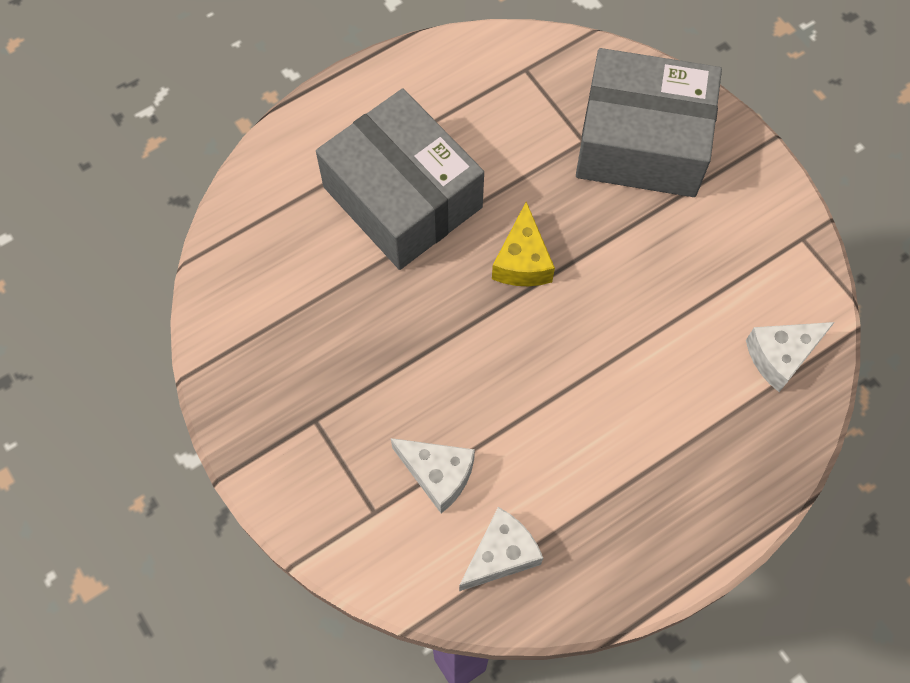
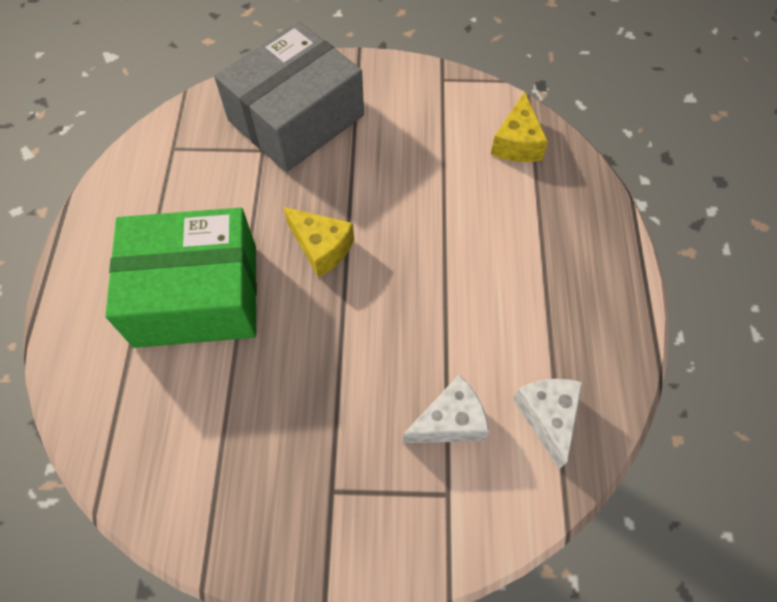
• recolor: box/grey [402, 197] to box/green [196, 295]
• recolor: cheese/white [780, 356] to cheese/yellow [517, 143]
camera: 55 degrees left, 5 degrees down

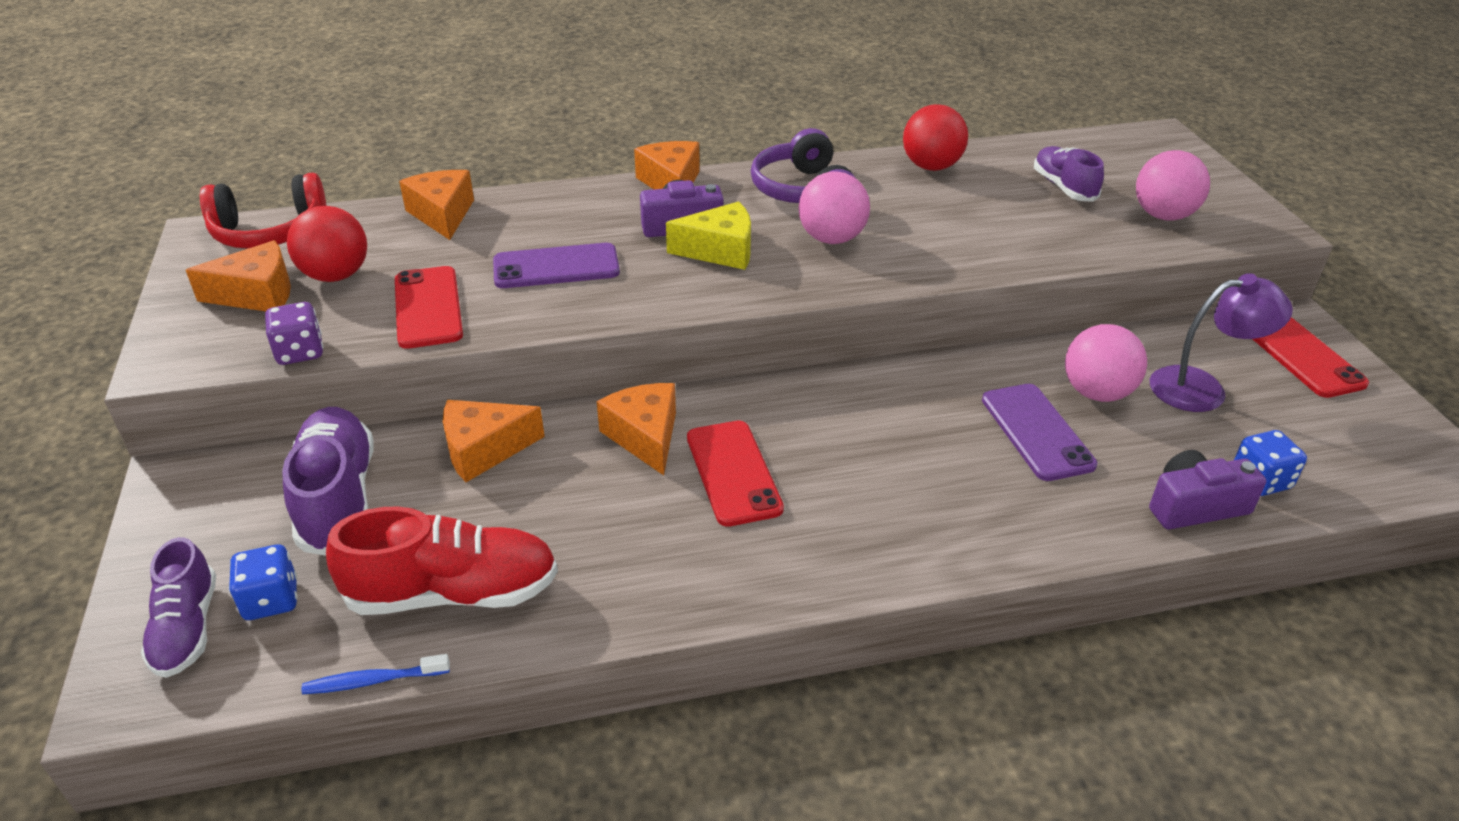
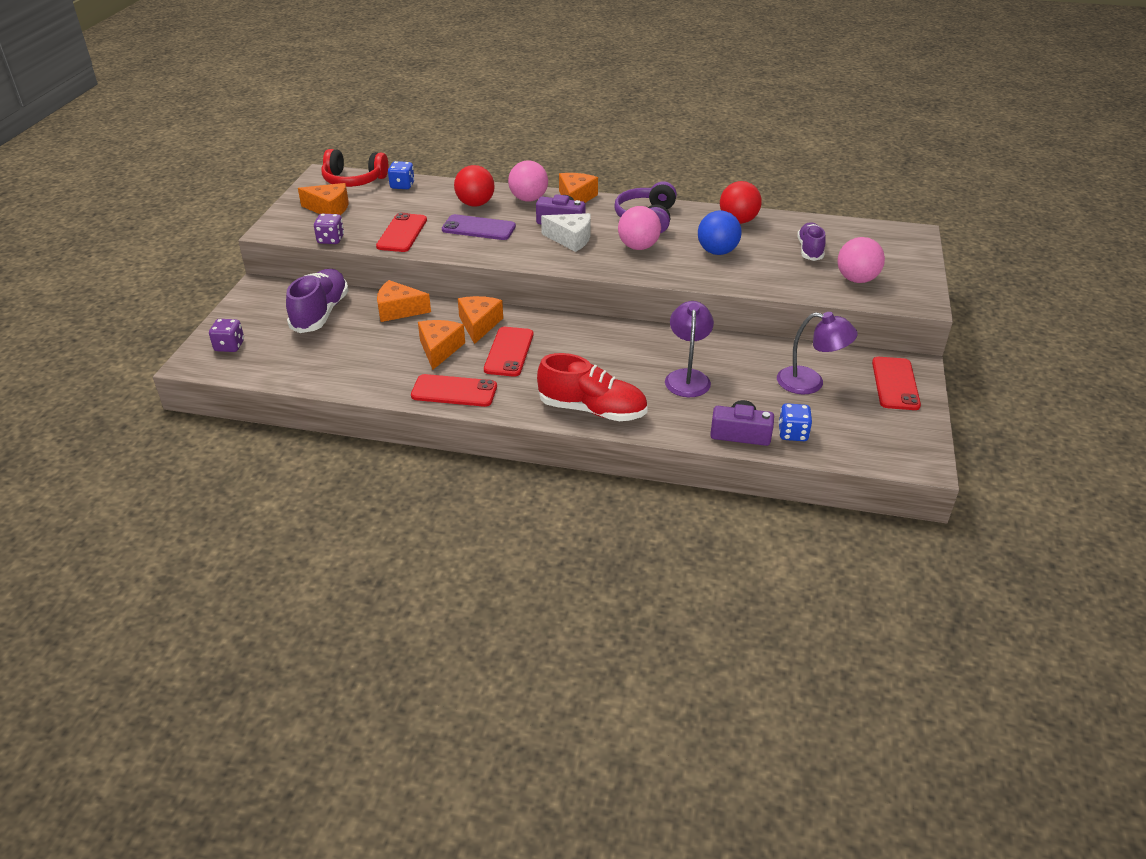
• move: cheese/orange [442, 214] to [439, 349]
• recolor: cheese/yellow [720, 251] to cheese/white [571, 239]
• move: ball/red [336, 275] to [475, 204]
• move: ball/pink [1096, 393] to [528, 199]
• replace: phone/purple [1036, 432] to lamp/purple [687, 377]
• move: shoe/red [453, 593] to [592, 410]
• replace: shoe/purple [187, 628] to dice/purple [229, 346]
• move: dice/blue [271, 600] to [402, 185]
• delete: toothbrush/blue [373, 681]
• insert: ball/blue [717, 252]
• insert: phone/red [454, 391]
camera: 25 degrees right, 0 degrees up

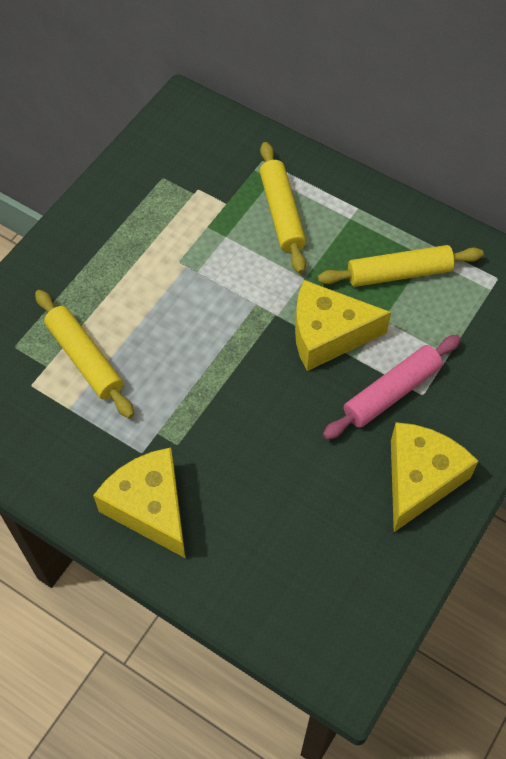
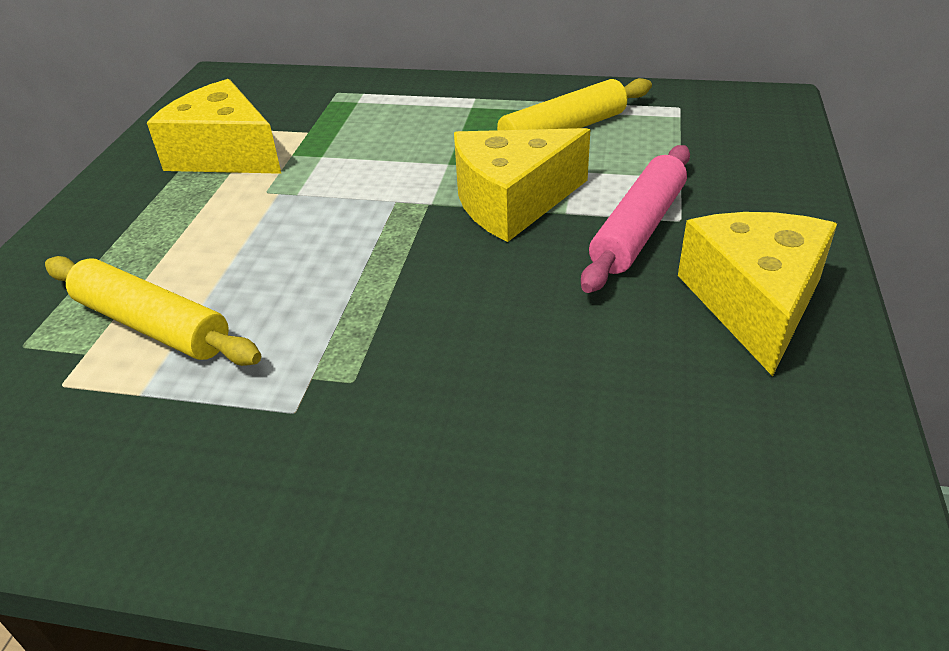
• delete: rolling pin/yellow [282, 213]
• move: cheese/yellow [150, 507] to [225, 154]
camera: 20 degrees left, 20 degrees down

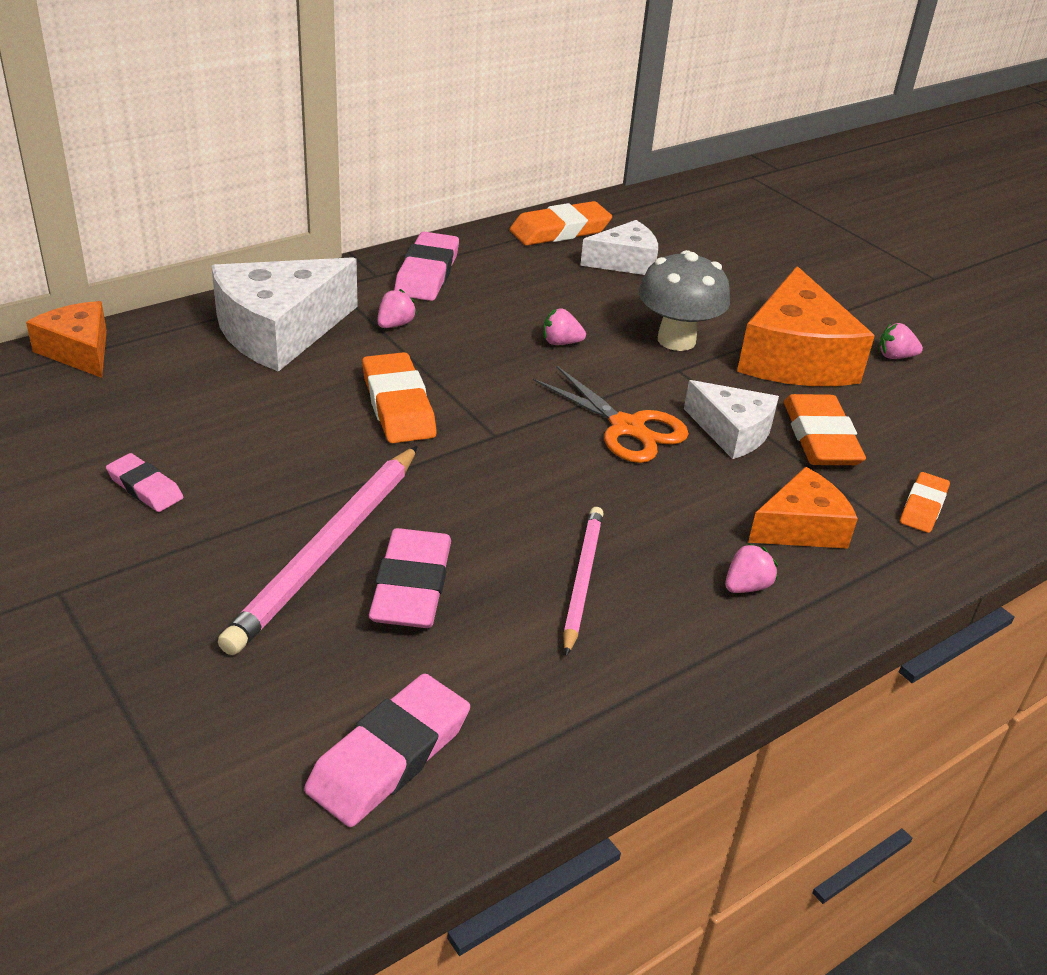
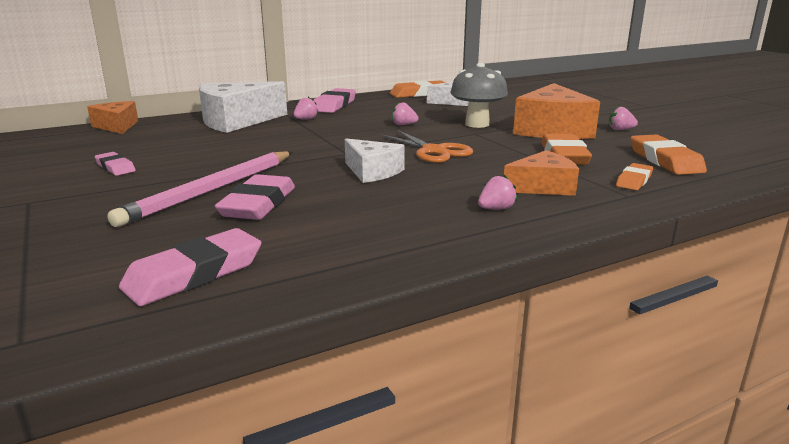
• move: eraser/orange [398, 405] to [665, 160]
• move: cheese/white [732, 432] to [372, 172]
• delete: pencil/pink [582, 580]
camera: 10 degrees right, 15 degrees down

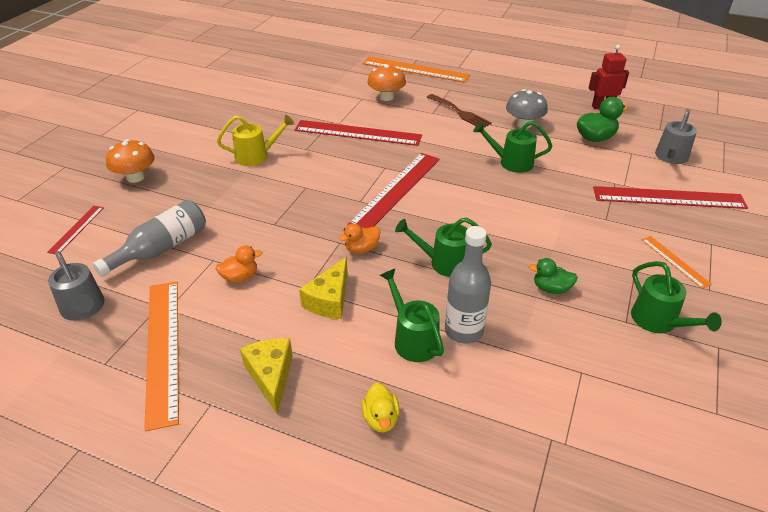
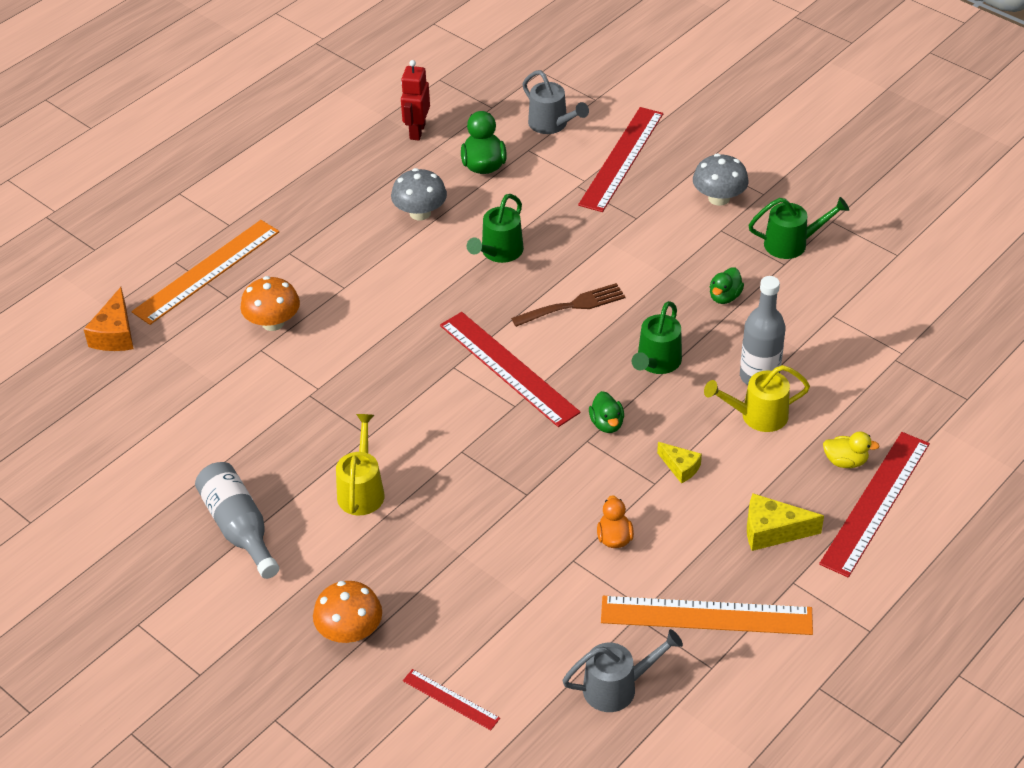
• move: fork/brown [460, 112] to [573, 305]
• move: ruler/red [358, 133] to [875, 502]
• move: bottle/grey [161, 248] to [239, 528]
• recolor: duck/orange [361, 249] to duck/green [607, 424]
• replace: ruler/orange [675, 261] to mushroom/grey [719, 198]
• resize: cheese/yellow [329, 300] = [680, 467] x0.64
• recolor: watering can/green [412, 338] to watering can/yellow [757, 416]
• insert: cheese/orange [115, 334]
camera: 70 degrees left, 5 degrees up

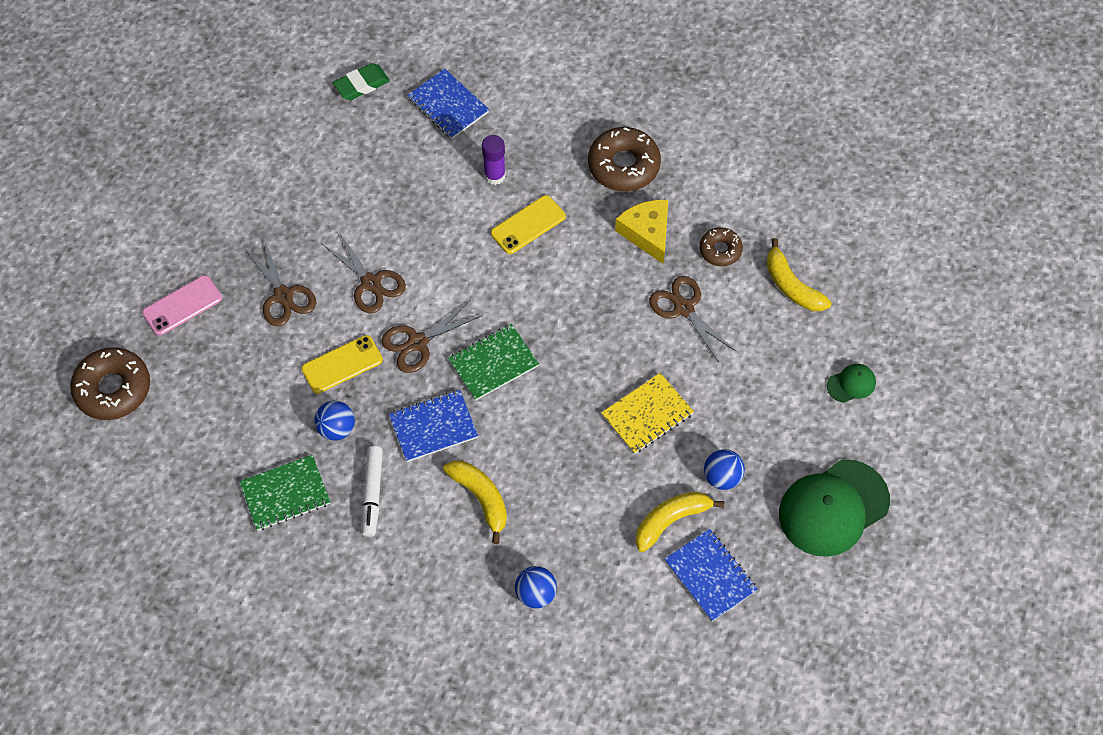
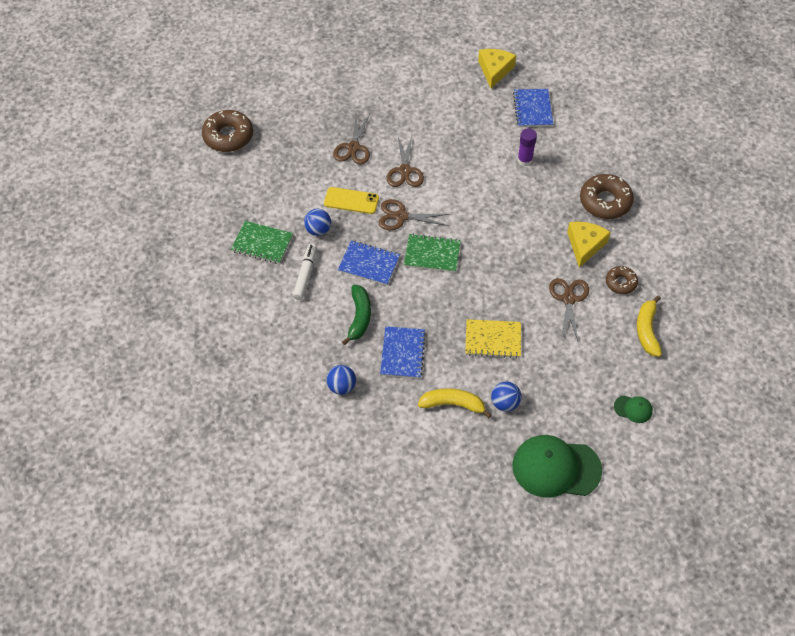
• replace: eraser/green [361, 84] to cheese/yellow [494, 70]
• delete: phone/yellow [528, 225]
• delete: phone/pink [182, 305]
• rotate: marker/white [372, 494] = [305, 274] 150 degrees clockwise
• recolor: banana/yellow [481, 498] to banana/green [359, 317]
• move: notebook/blue [710, 576] to [402, 353]
camera: 40 degrees right, 5 degrees down

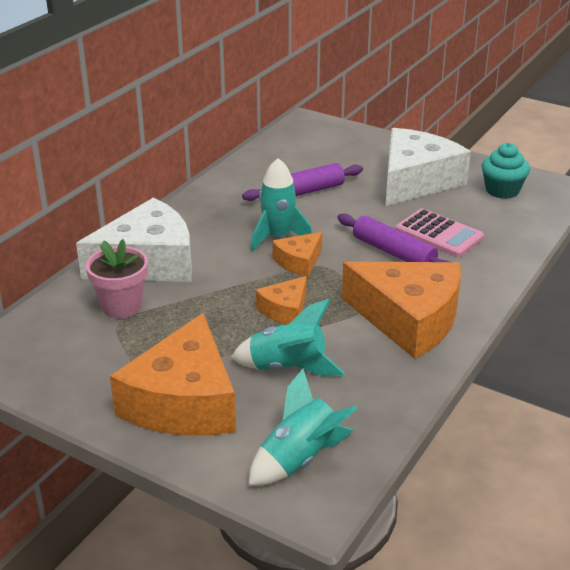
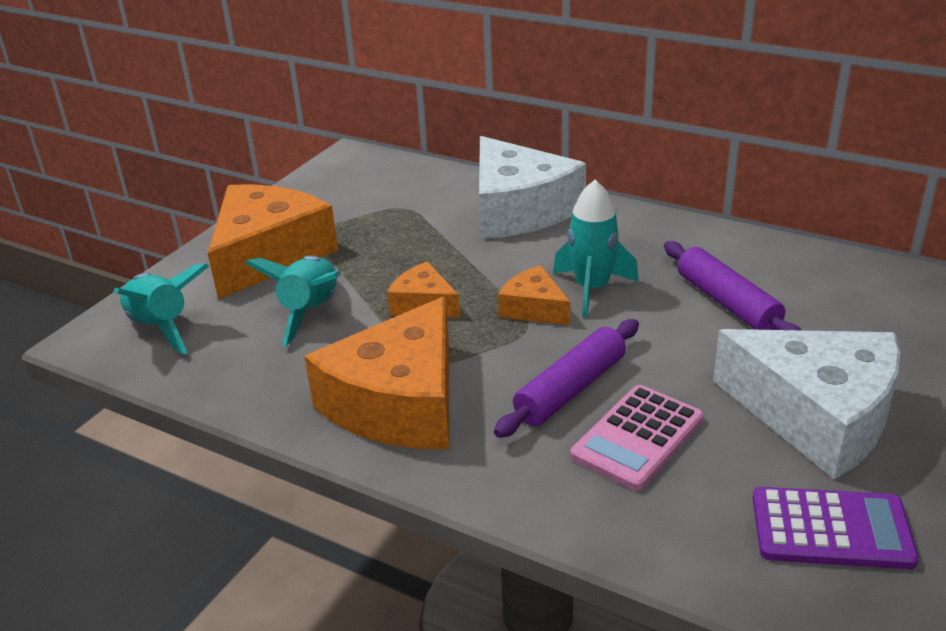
• replace: cupcake/turquoise [502, 190] to calculator/purple [831, 529]
• delete: flower pot/pink [121, 306]
• rotate: cheese/orange [183, 401] = [268, 255] 105 degrees clockwise
camera: 90 degrees right, 0 degrees up

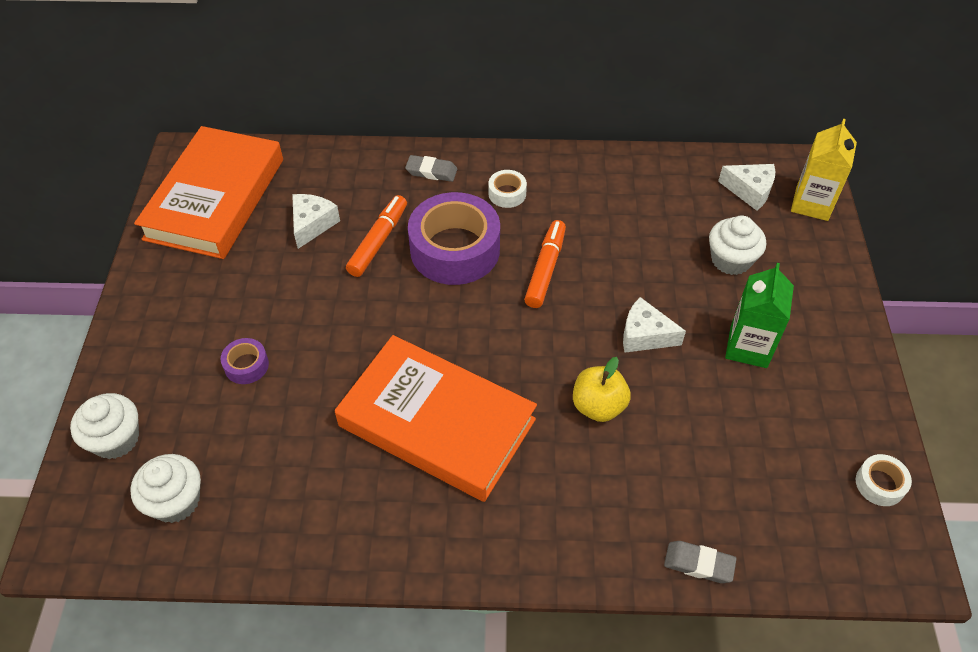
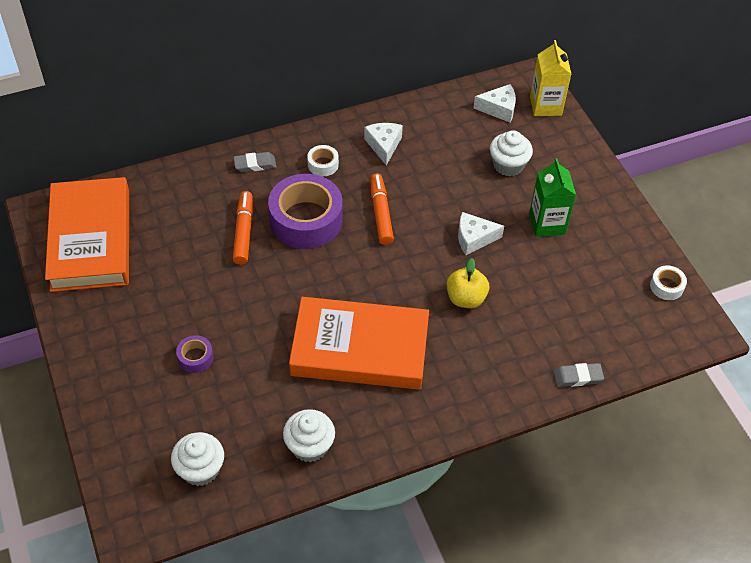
• move: cheese/white [312, 224] to [383, 145]
• move: cupcake/white [116, 439] to [309, 446]
camera: 25 degrees left, 0 degrees up

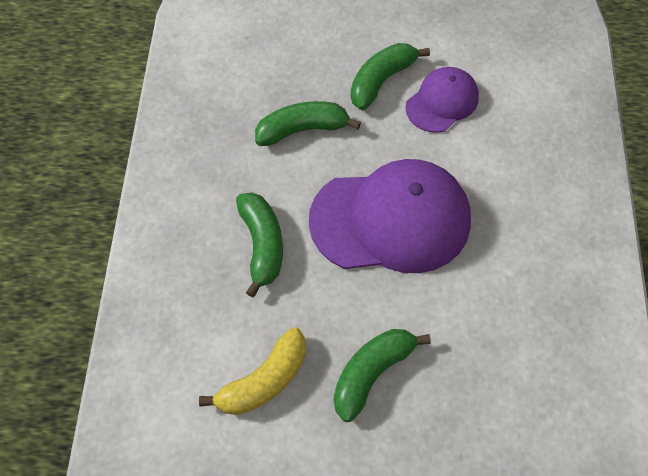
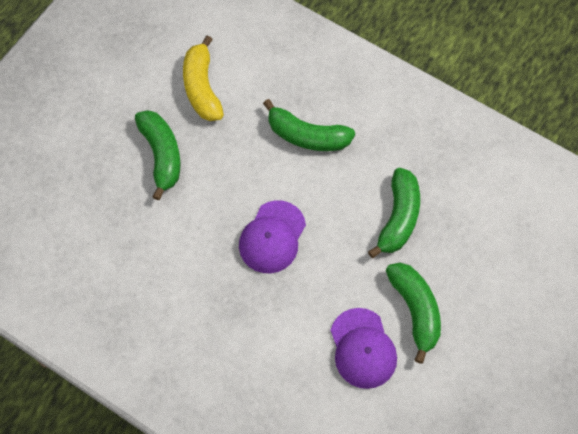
• resize: cap/purple [391, 220] = [272, 237] x0.54
camera: 120 degrees right, 5 degrees up

